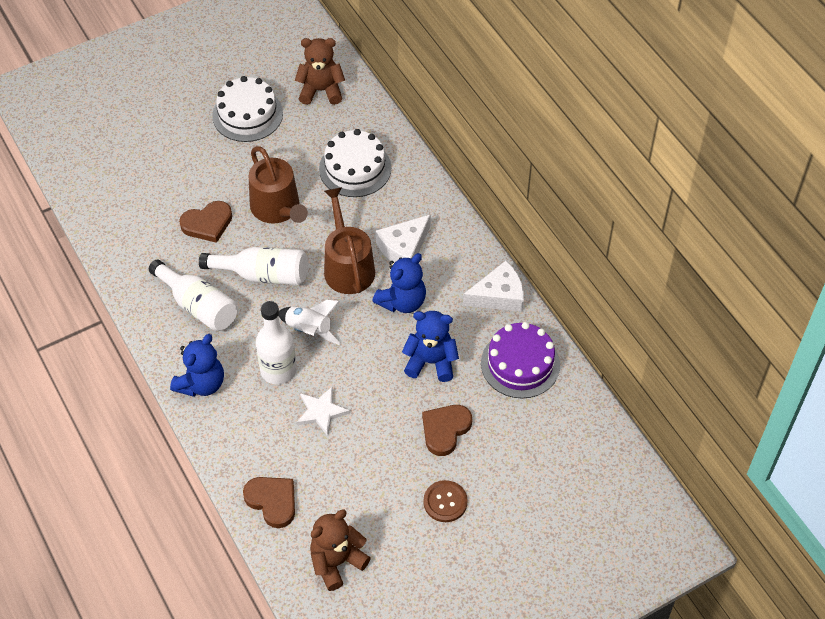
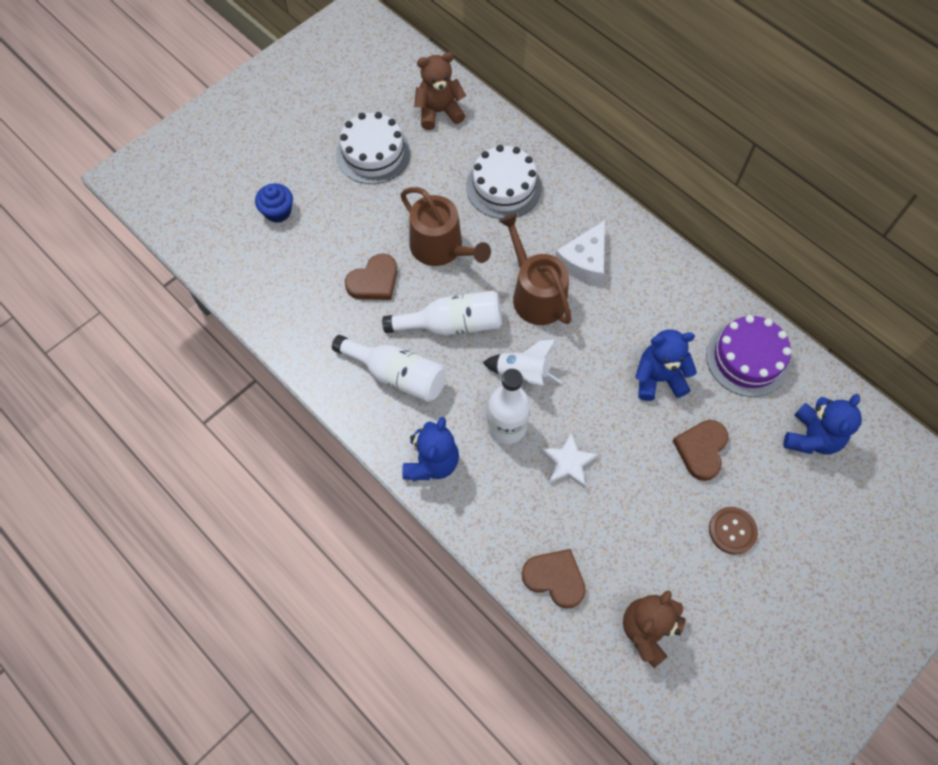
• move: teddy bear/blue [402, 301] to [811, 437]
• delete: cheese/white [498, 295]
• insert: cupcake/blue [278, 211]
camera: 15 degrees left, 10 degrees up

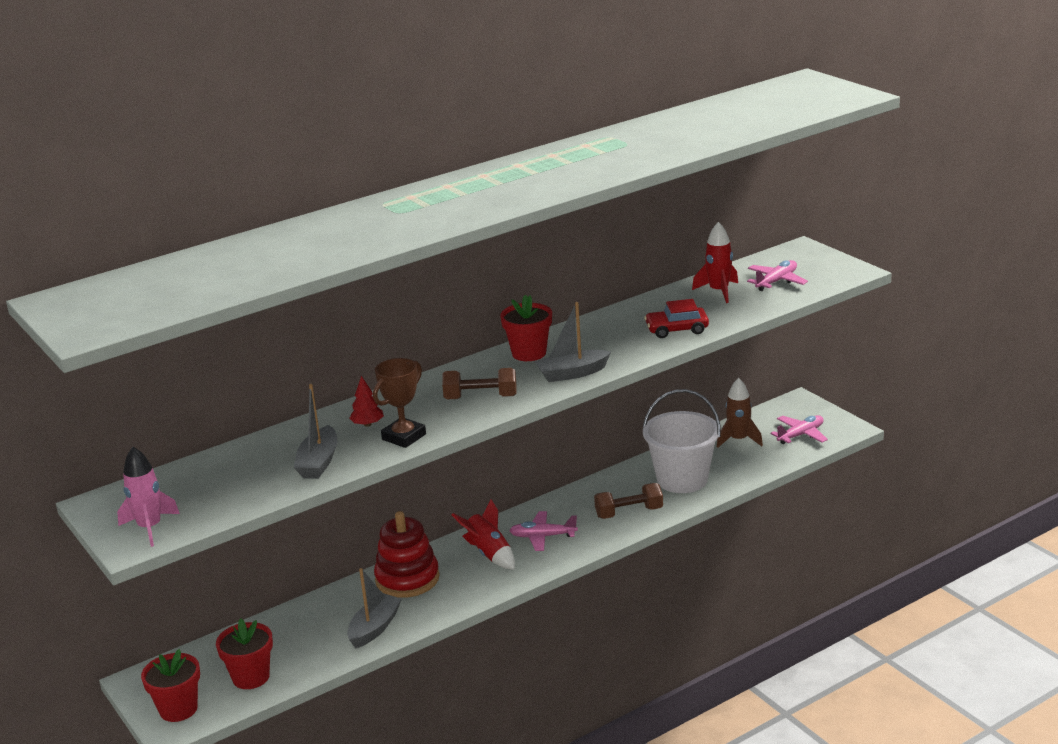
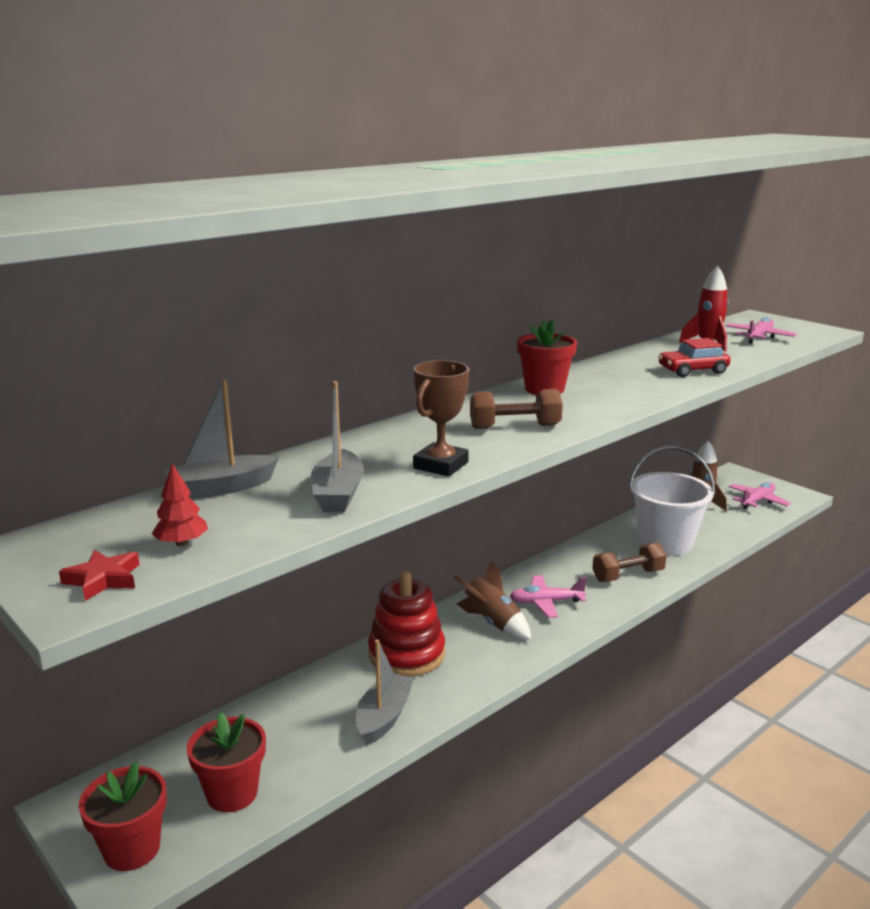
• move: boat/grey [572, 373] to [221, 488]
• move: tree/red [367, 424] to [181, 543]
• replace: rocket/pink [150, 528] to star/red [103, 579]
• recolor: rocket/red [489, 553] to rocket/brown [492, 622]
camera: 10 degrees left, 5 degrees down

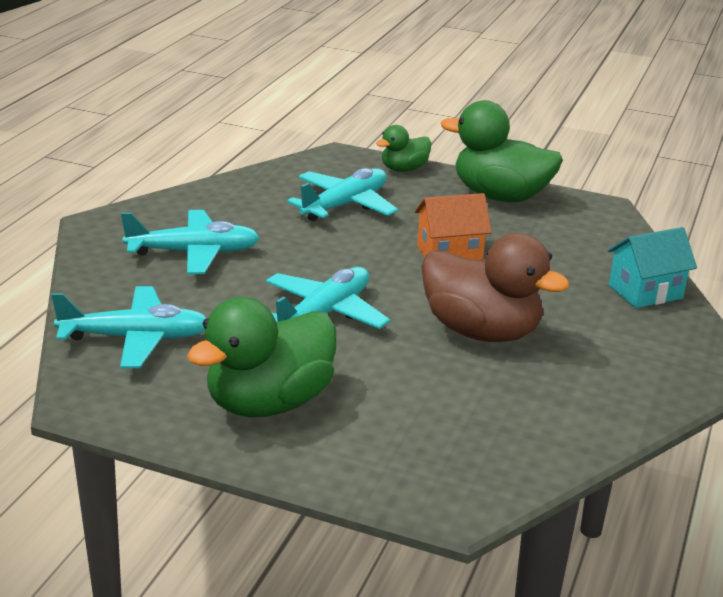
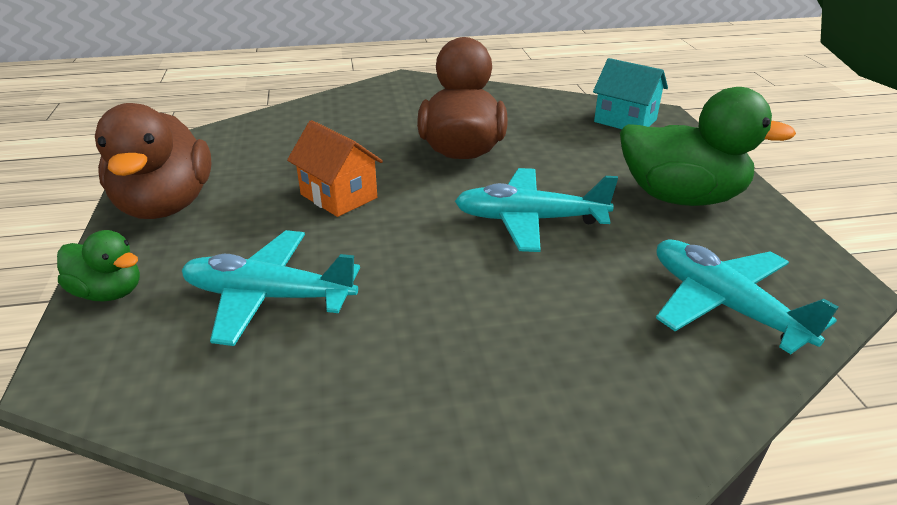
• recolor: duck/green [500, 196] to duck/brown [166, 205]
• delete: plane/turquoise [194, 253]
• move: house/turquoise [645, 292] to [625, 121]
camera: 120 degrees left, 5 degrees up

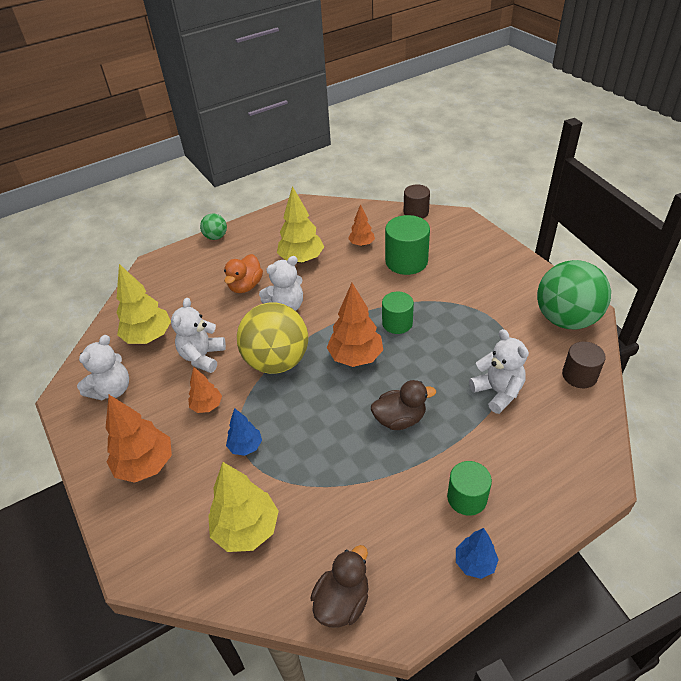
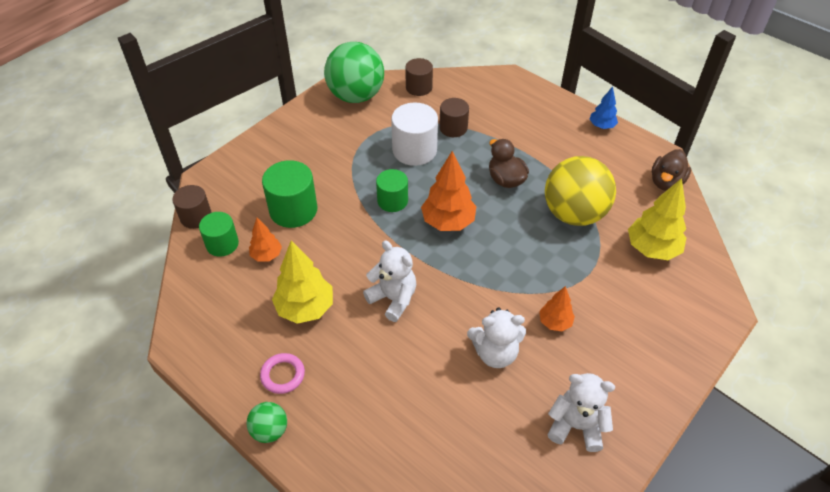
• delete: duck/orange [245, 286]
• delete: tree/yellow [149, 337]
• move: ball/yellow [277, 361] to [573, 214]
• replace: teddy bear/white [498, 392] to cylinder/brown [453, 128]
• delete: tree/orange [145, 465]
• delete: tree/blue [246, 447]
• move: cylinder/green [467, 498] to [222, 244]
• rotate: duck/brown [342, 601] = [666, 182] 75 degrees counterclockwise
• insert: cylinder/white [414, 150]
• insert: ring/pink [283, 375]
camera: 110 degrees left, 5 degrees up

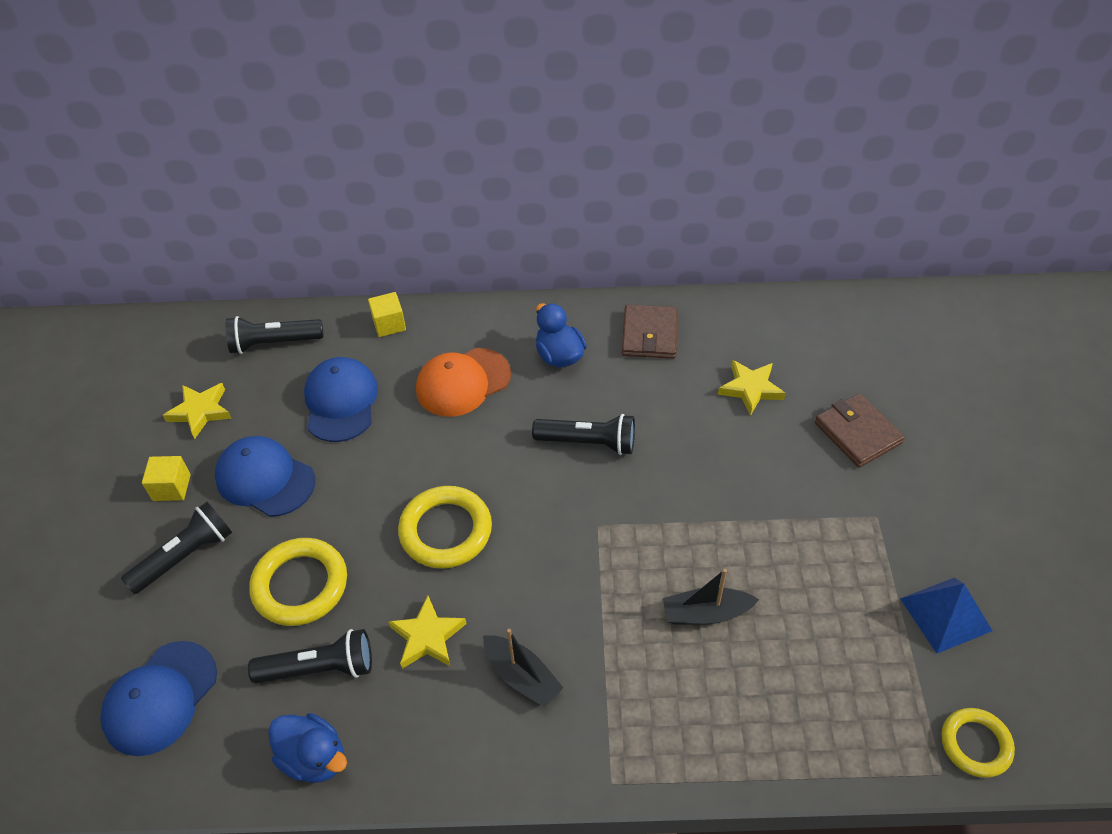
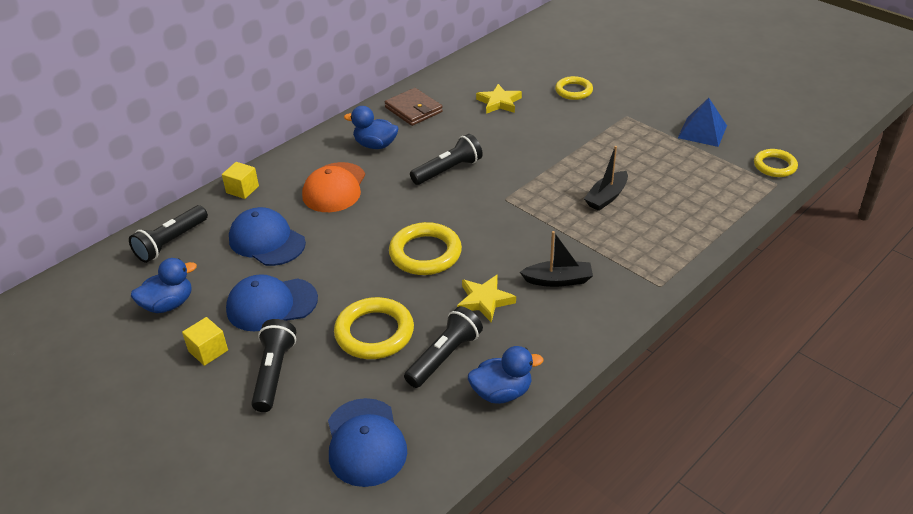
• replace: star/yellow [200, 411] to duck/blue [168, 304]
• replace: wallet/brown [857, 433] to ring/yellow [573, 91]
camera: 45 degrees left, 10 degrees down

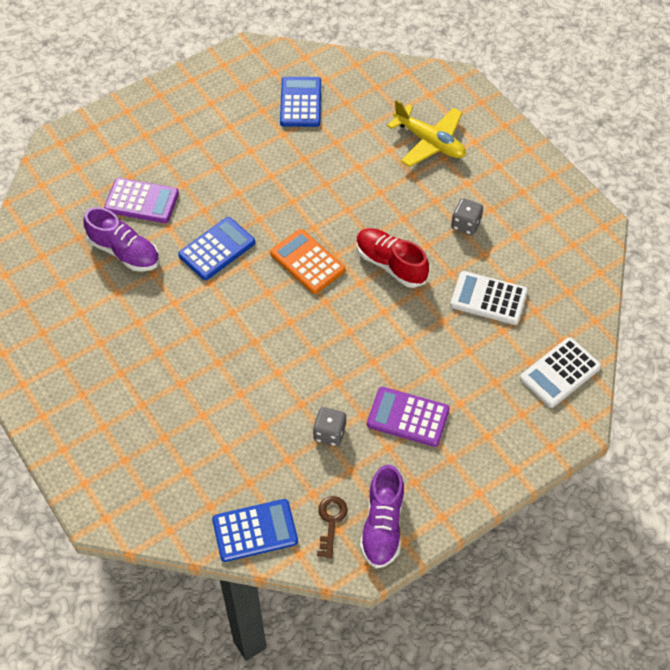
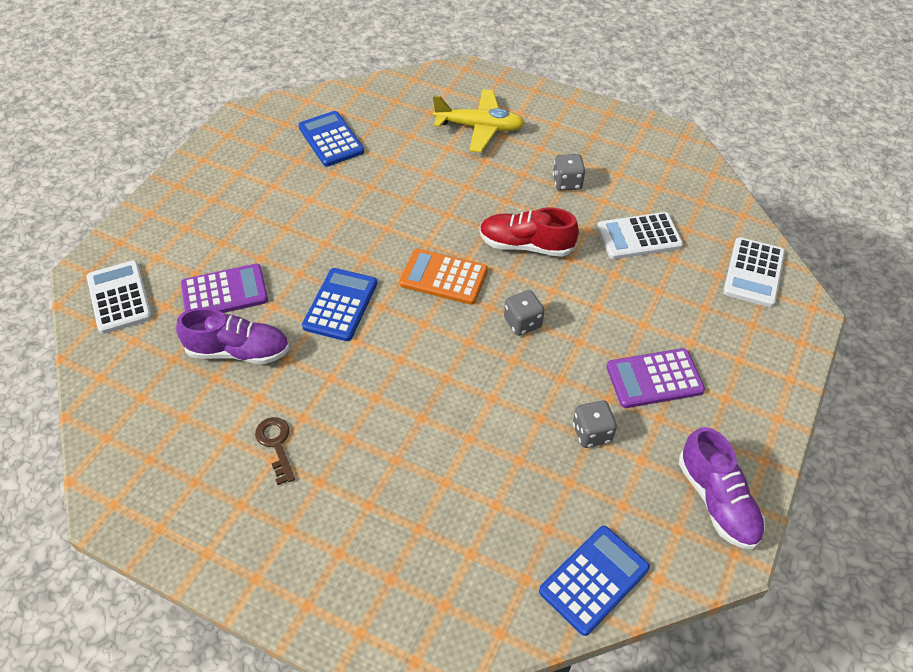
• move: key/brown [331, 521] to [276, 444]
• insert: calculator/white [119, 297]
• insert: dice/grey [522, 323]
camera: 30 degrees left, 5 degrees down

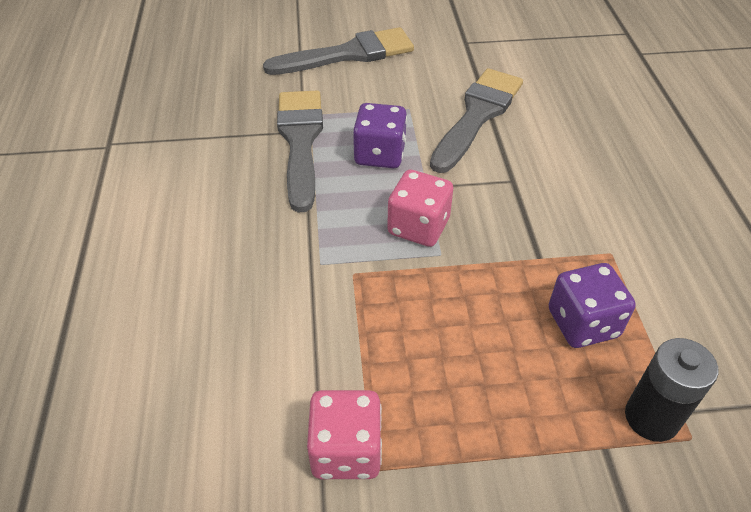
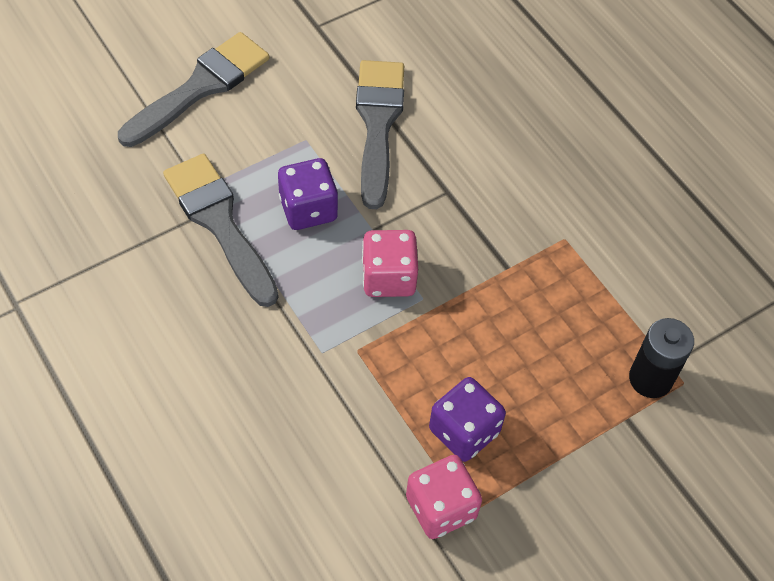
• move: dice/purple [583, 323] to [464, 431]
camera: 30 degrees left, 10 degrees up

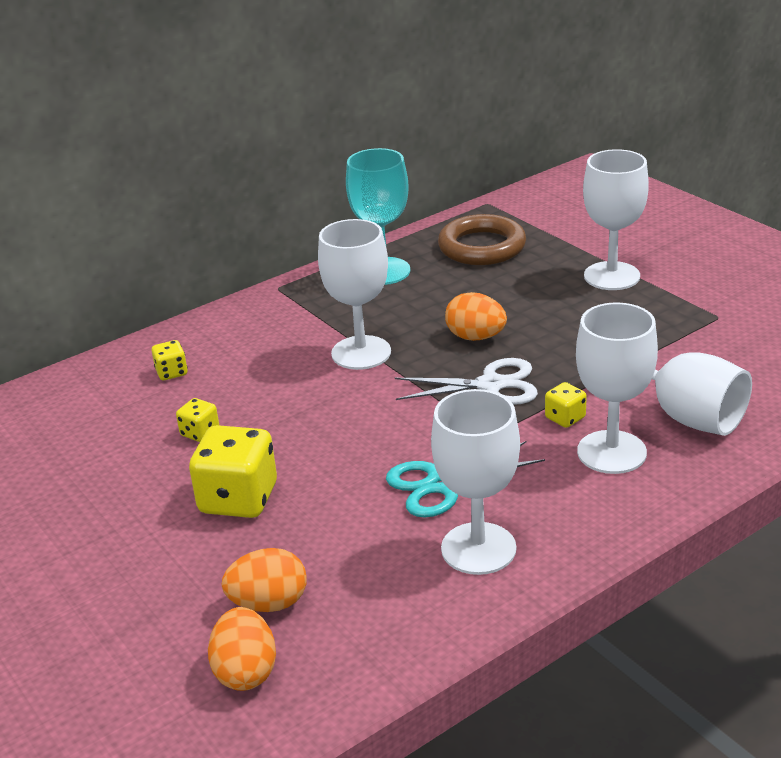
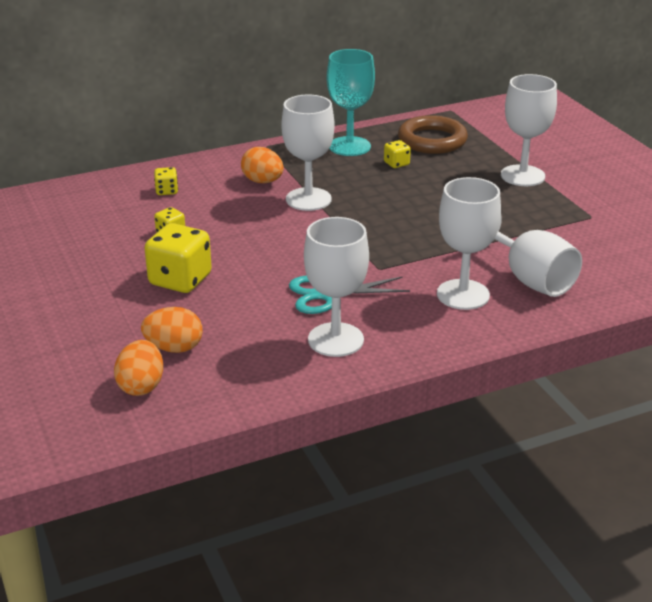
• move: egg/orange [475, 337] to [262, 181]
• delete: scissors/white [491, 385]
• move: dice/yellow [565, 418] to [396, 164]
camera: 10 degrees right, 0 degrees up

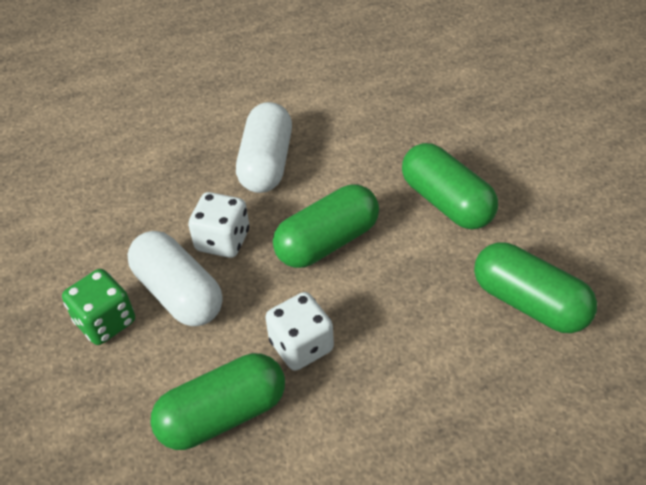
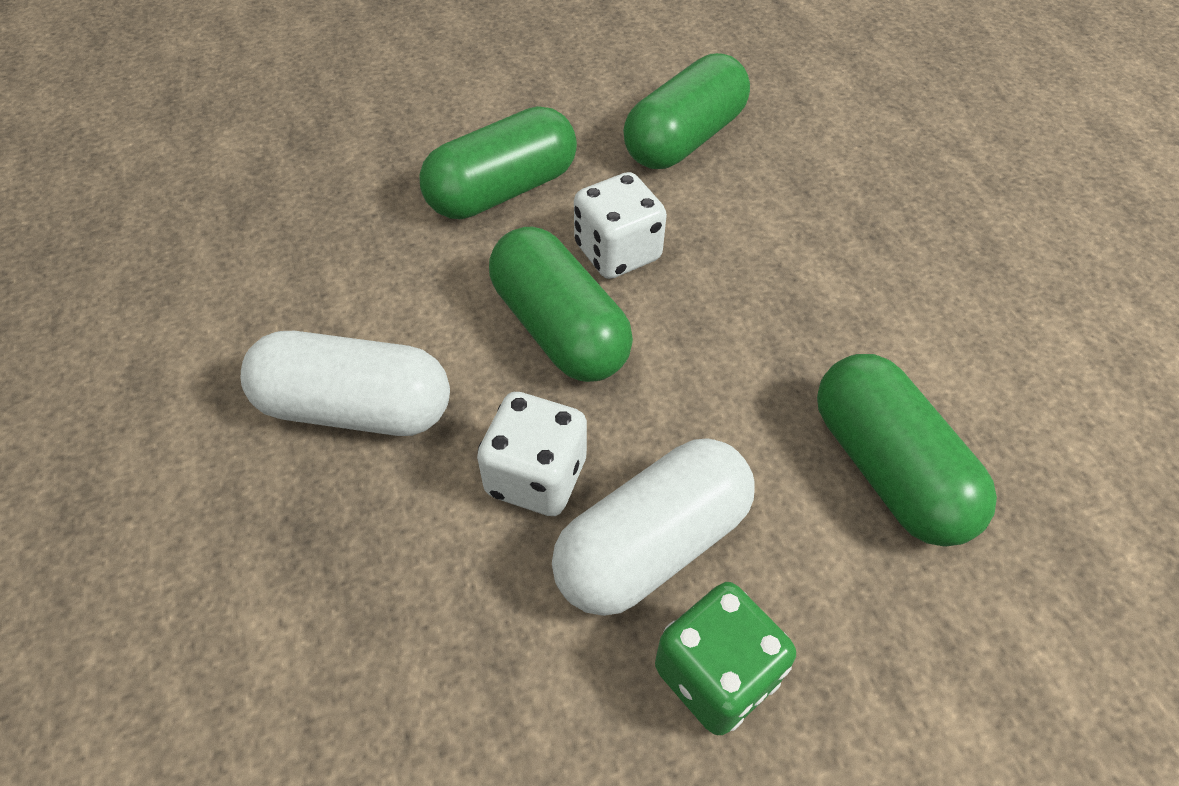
• move: dice/white [301, 346] to [617, 252]
camera: 90 degrees left, 5 degrees up

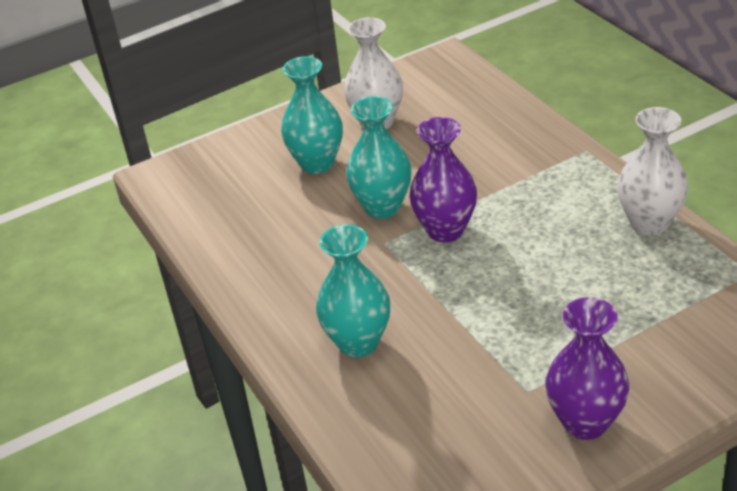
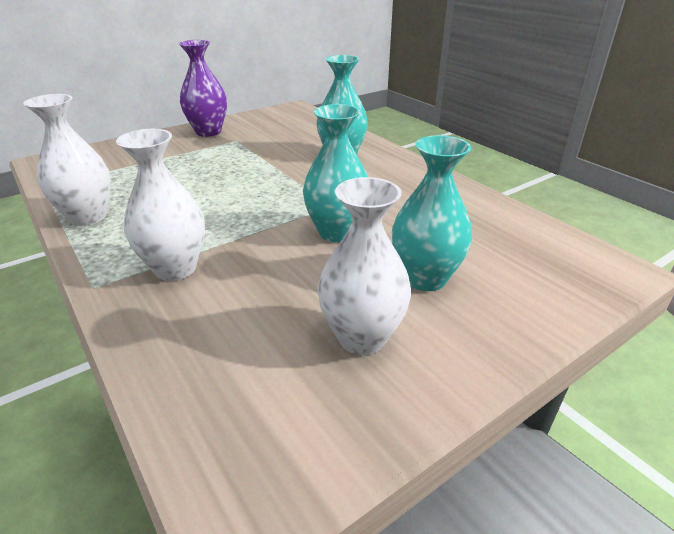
• delete: vase/purple [445, 230]
• insert: vase/white [175, 268]
camera: 170 degrees right, 5 degrees down

